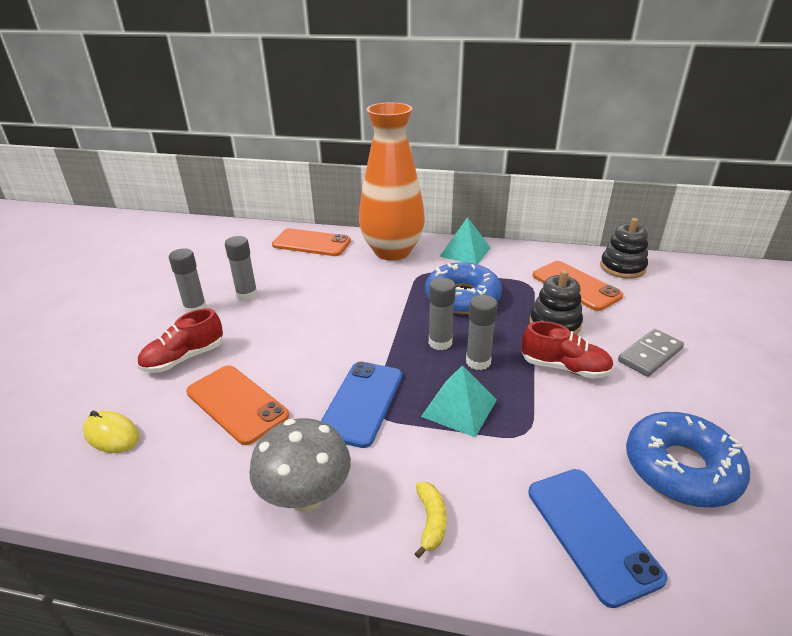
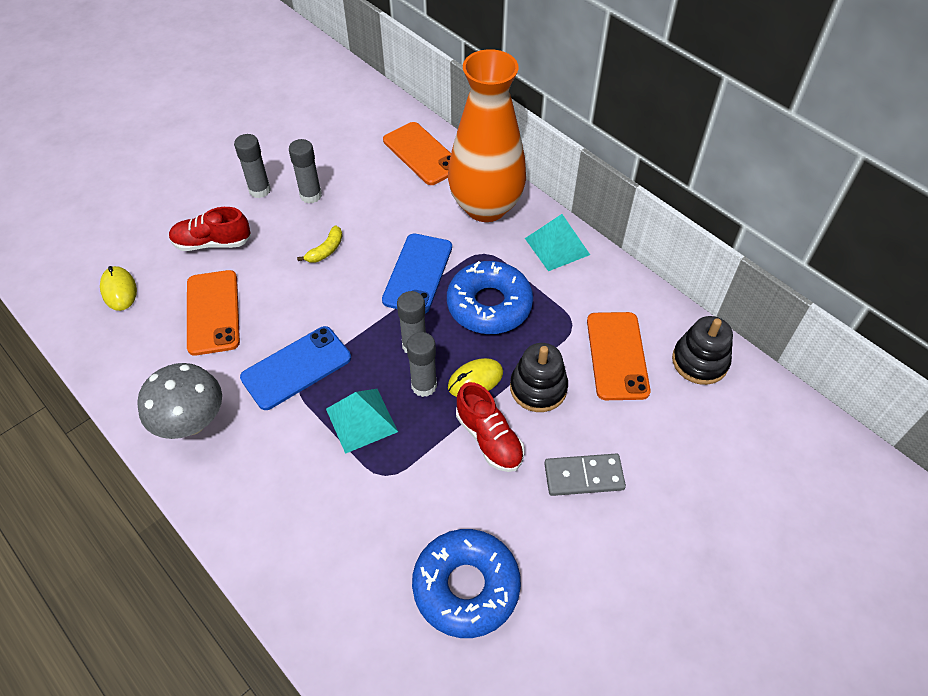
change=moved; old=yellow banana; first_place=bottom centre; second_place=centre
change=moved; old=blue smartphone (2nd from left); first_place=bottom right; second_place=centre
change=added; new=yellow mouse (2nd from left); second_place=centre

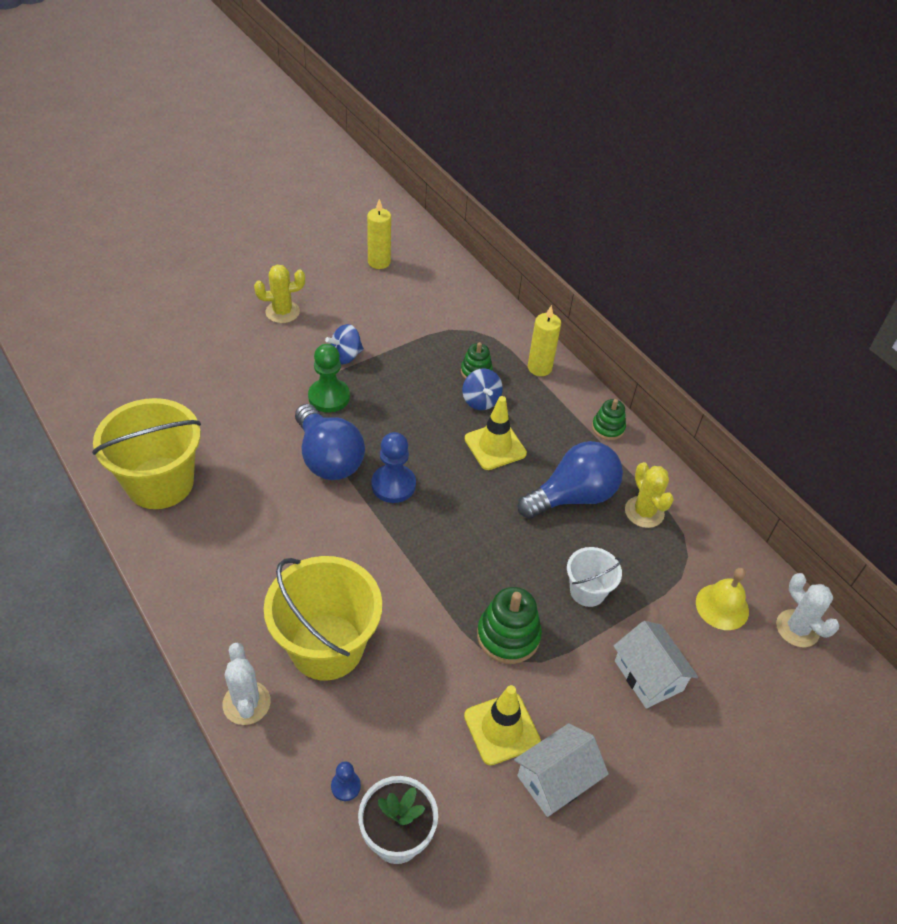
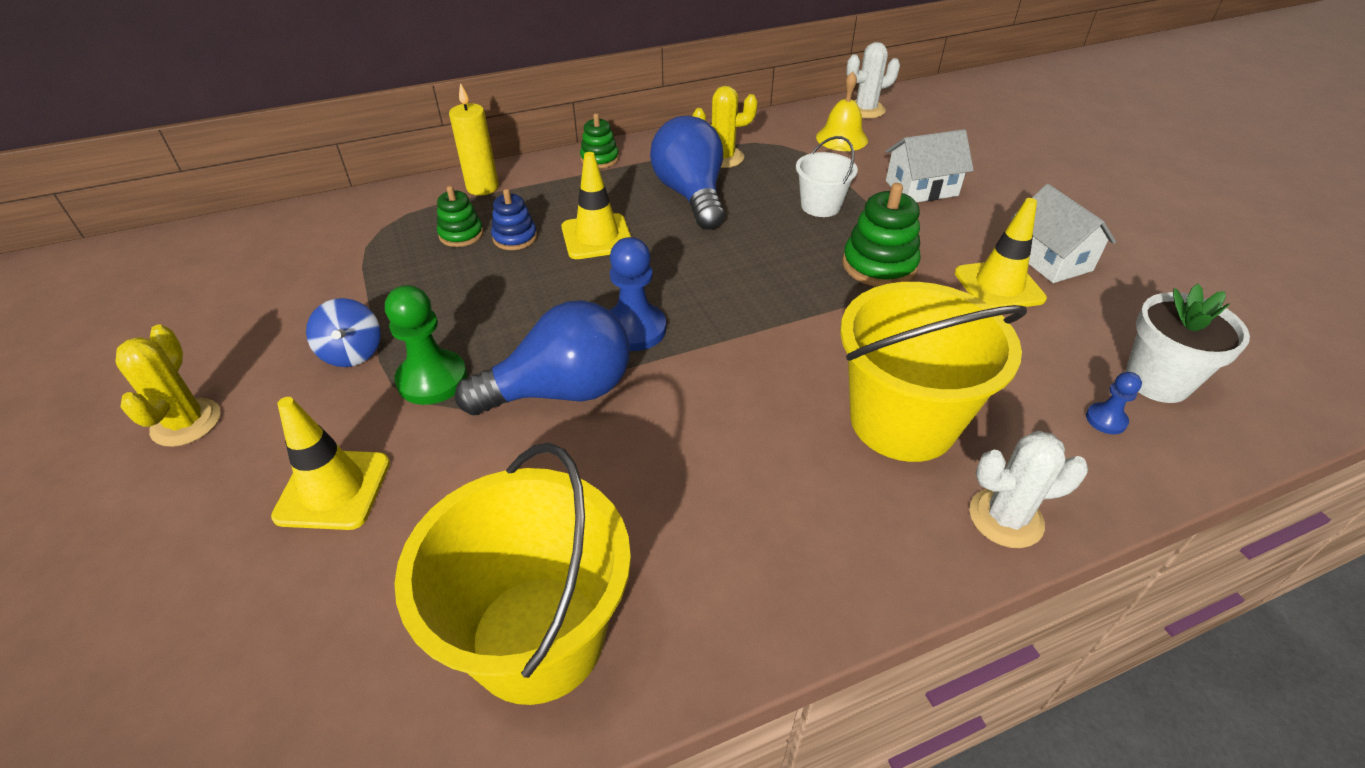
change=removed; old=yellow pillar candle (1st from left); first_place=top centre
change=replaced; old=blue whirligig (2nd from left); new=blue ring stacker; first_place=centre; second_place=top centre
change=added; new=yellow safety cone (1st from left); second_place=middle left

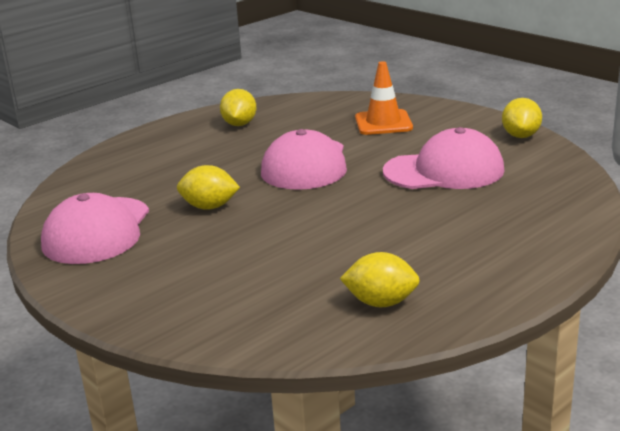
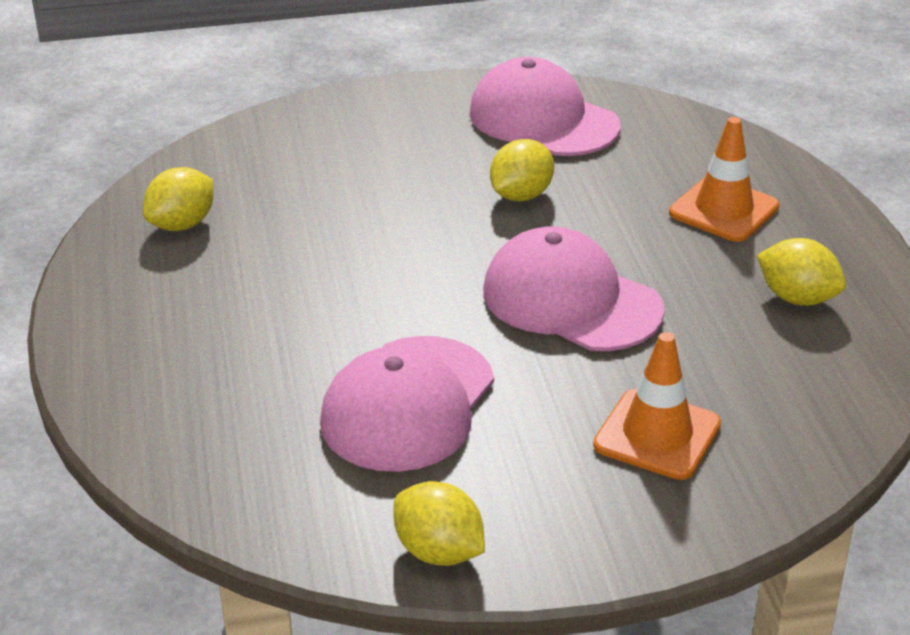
change=added; new=bright orange safety cone (2nd from left); second_place=top right

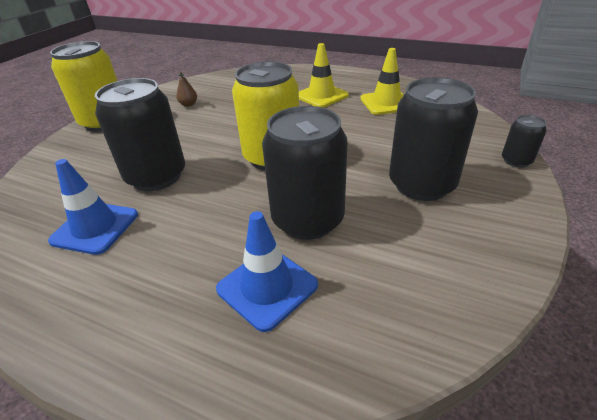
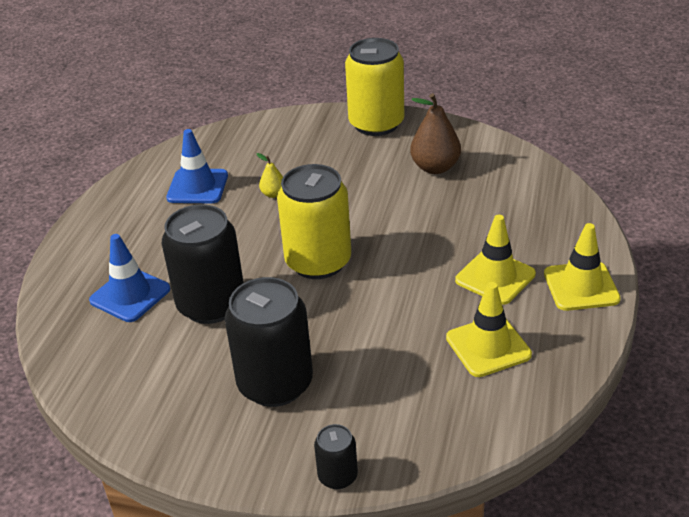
change=replaced; old=ebony soda can (1st from left); new=yellow pear; first_place=top left; second_place=centre
change=resized; old=brown pear; first_place=top left; second_place=top centre; factor=1.93
change=added; new=yellow safety cone (3rd from left); second_place=middle right

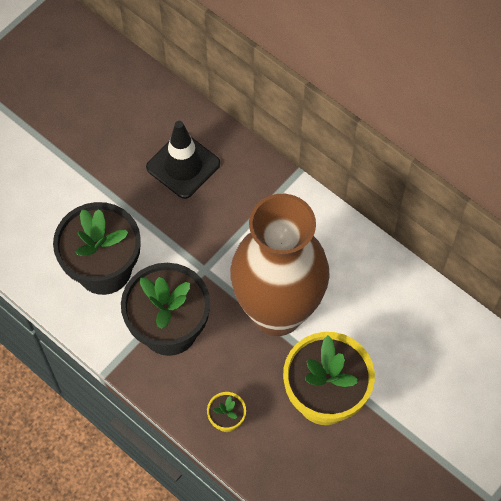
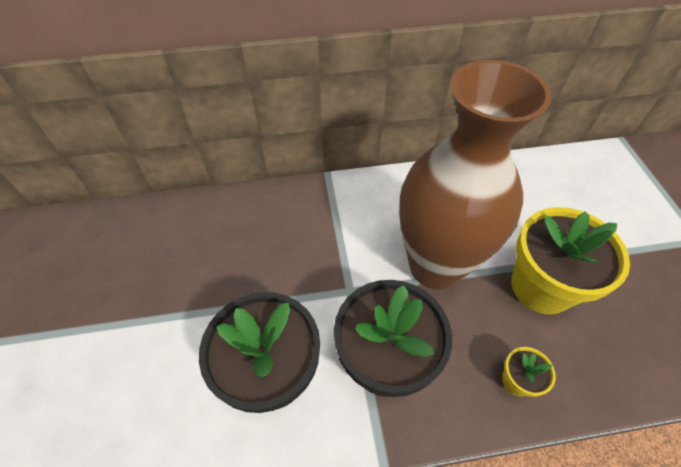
change=removed; old=ebony safety cone; first_place=top centre

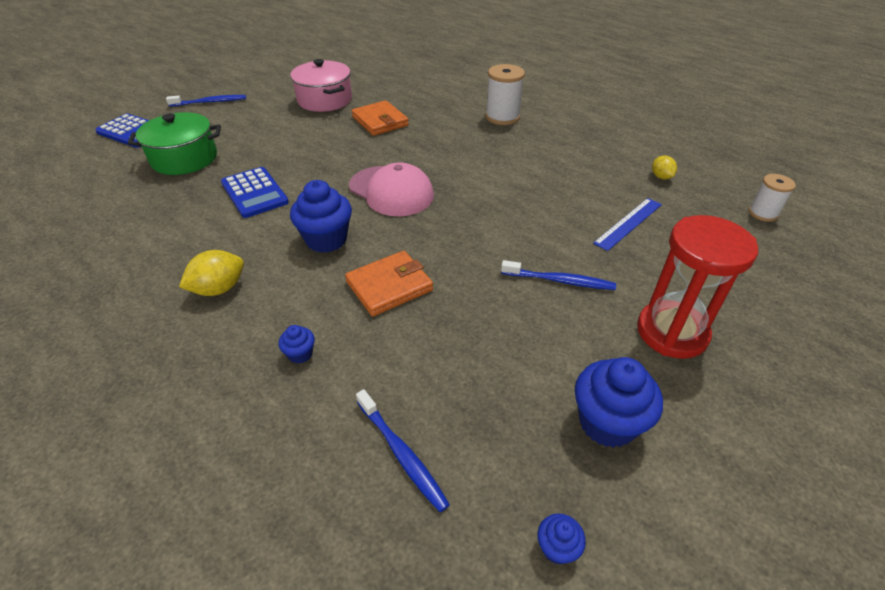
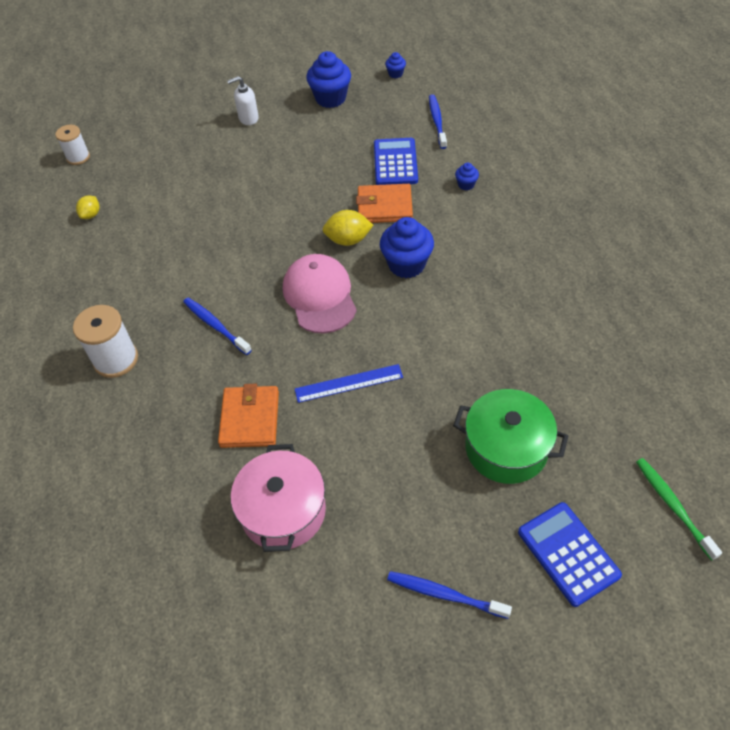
change=moved; old=yellow toy lemon (1st from left in the first image); new=yellow toy lemon (2nd from left); first_place=middle left; second_place=top centre
change=moved; old=blue calculator (2nd from left in the first image); new=blue calculator (1st from left); first_place=top left; second_place=top centre
change=moved; old=blue tooth brush (3rd from left in the first image); new=blue tooth brush (1st from left); first_place=centre; second_place=middle left
change=moved; old=blue ruler; first_place=middle right; second_place=centre
change=replaced; old=scarlet hourglass; new=snow-white soap pump; first_place=middle right; second_place=top left
change=added; new=green tooth brush; second_place=bottom right

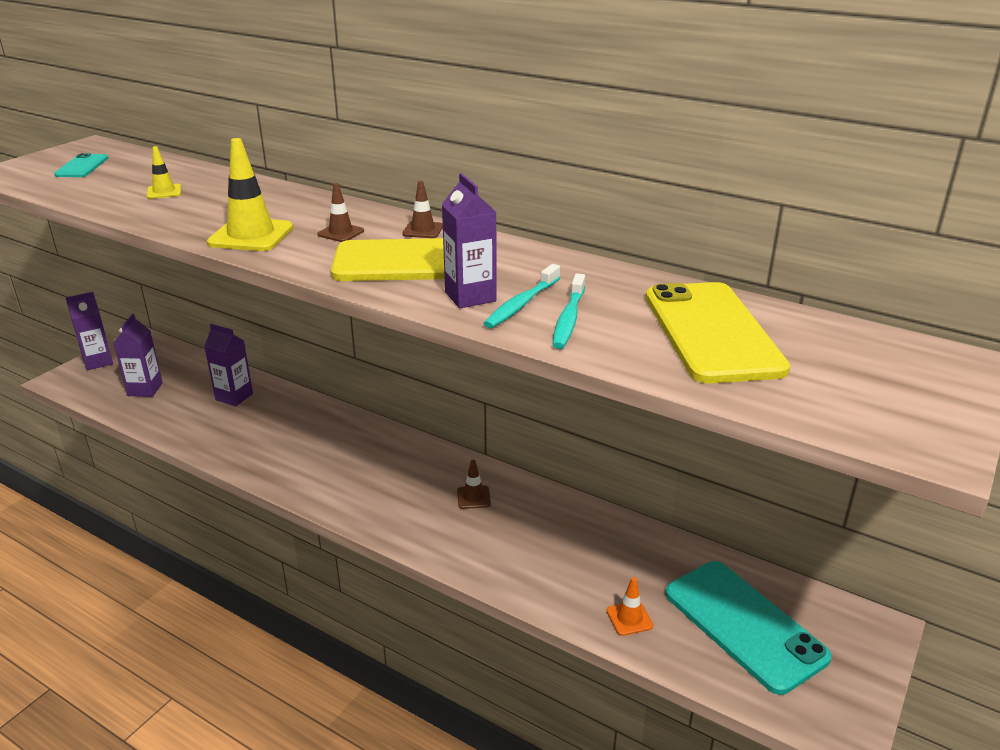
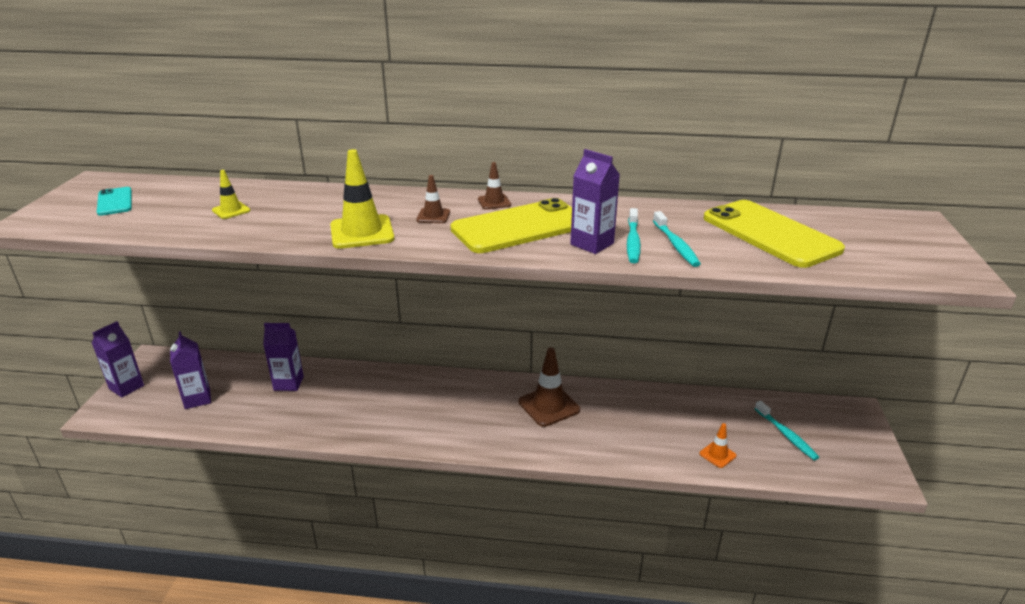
change=resized; old=brown safety cone (3rd from left); first_place=centre; second_place=centre; factor=1.89
change=replaced; old=aqua smartphone (2nd from left); new=aqua tooth brush (3rd from left); first_place=bottom right; second_place=bottom right

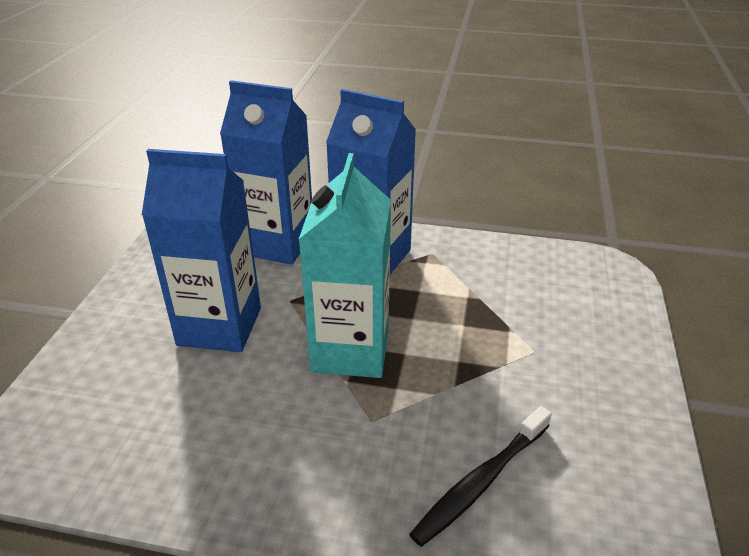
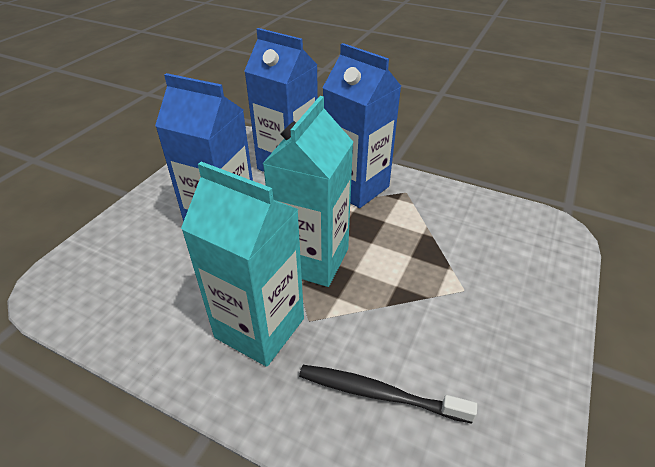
change=turned; old=ebony tooth brush; first_place=bottom centre; second_place=bottom centre; degrees=45
change=added; new=aqua carton (1st from left); second_place=centre

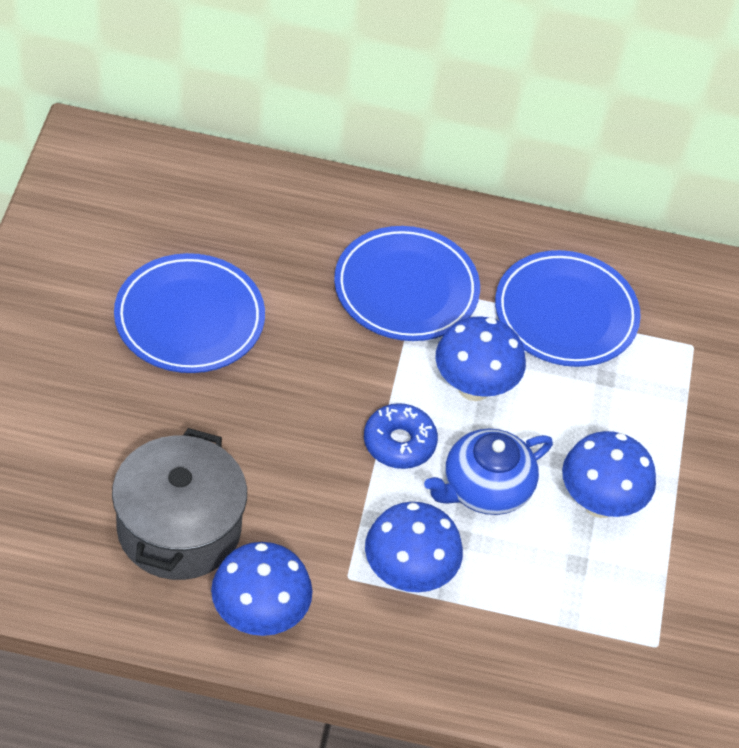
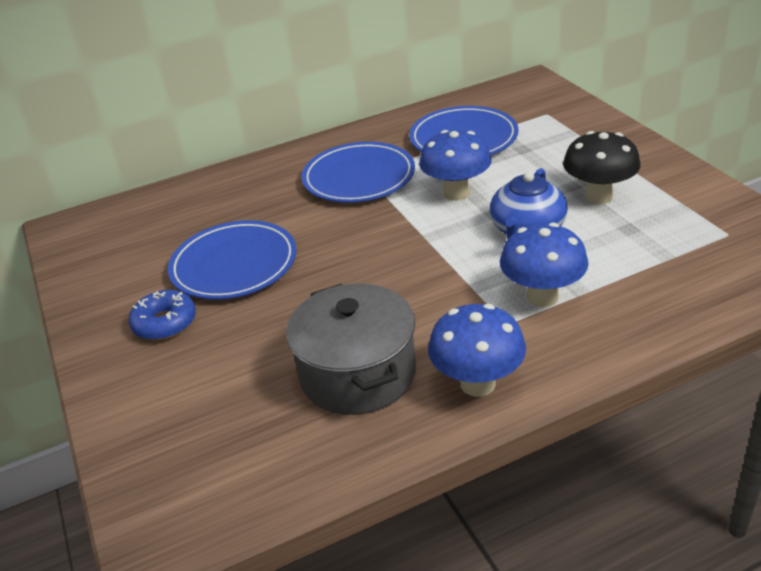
change=moved; old=blue glazed donut; first_place=centre; second_place=middle left
change=recoloured; old=blue fungus (4th from left); new=ebony fungus; first_place=middle right; second_place=top right

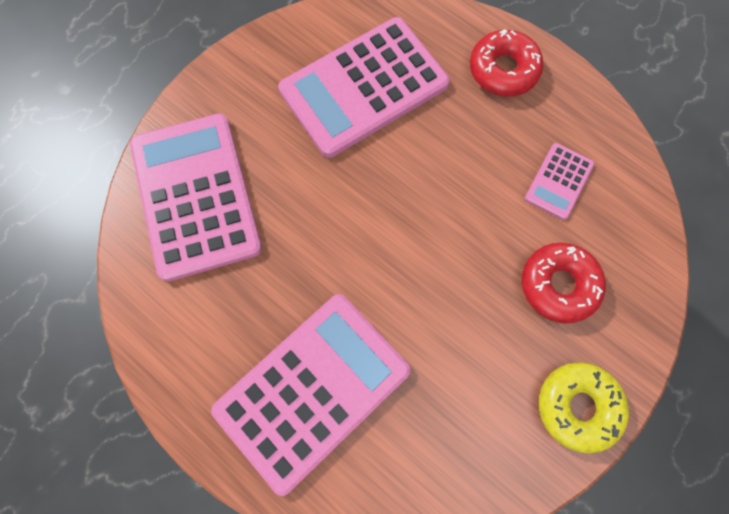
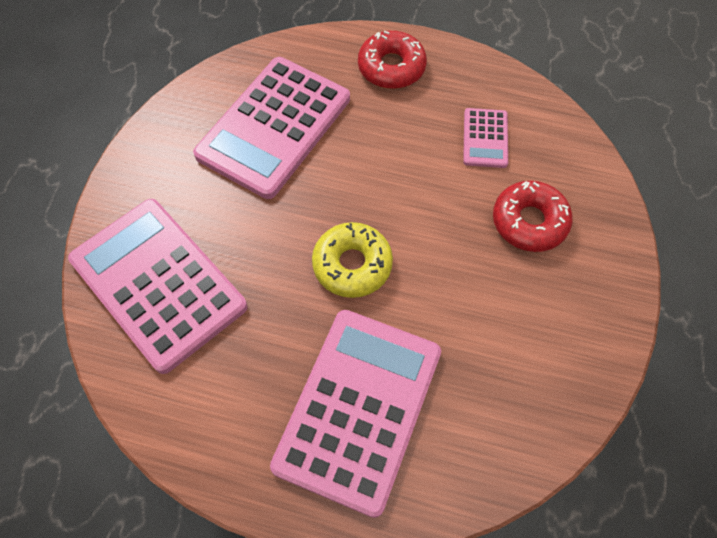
change=moved; old=yellow glazed donut; first_place=bottom right; second_place=centre

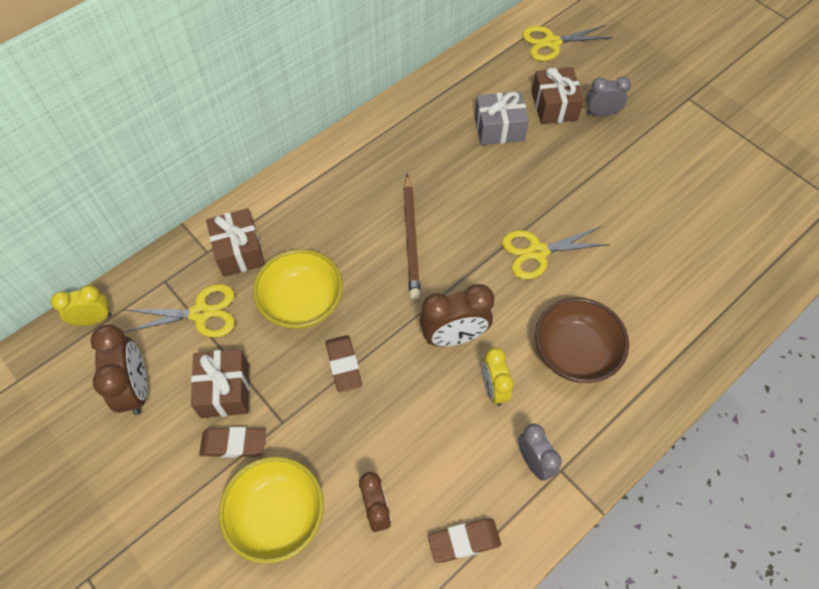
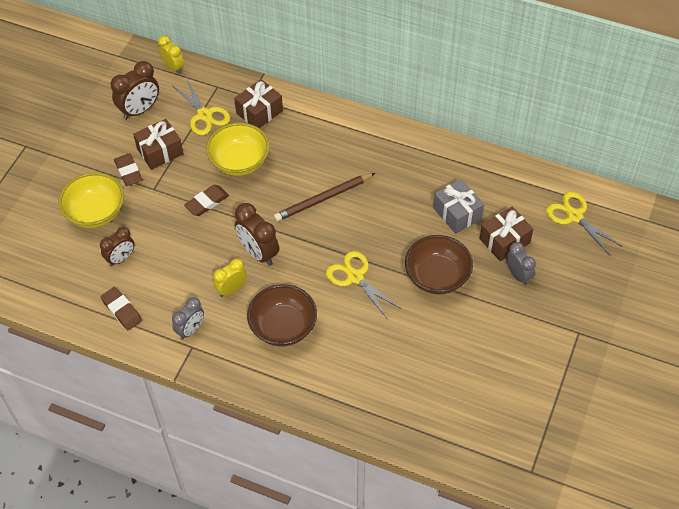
change=added; new=brown bowl (2nd from left); second_place=centre

